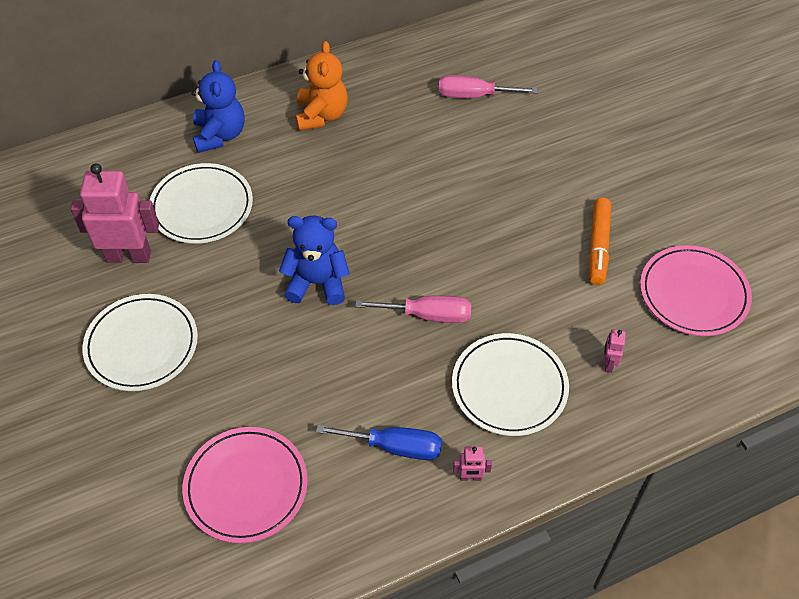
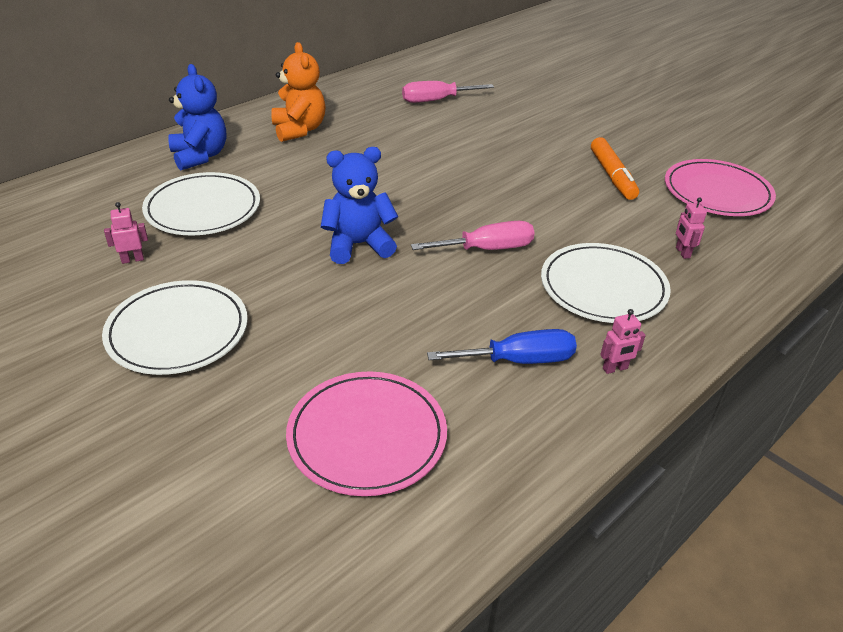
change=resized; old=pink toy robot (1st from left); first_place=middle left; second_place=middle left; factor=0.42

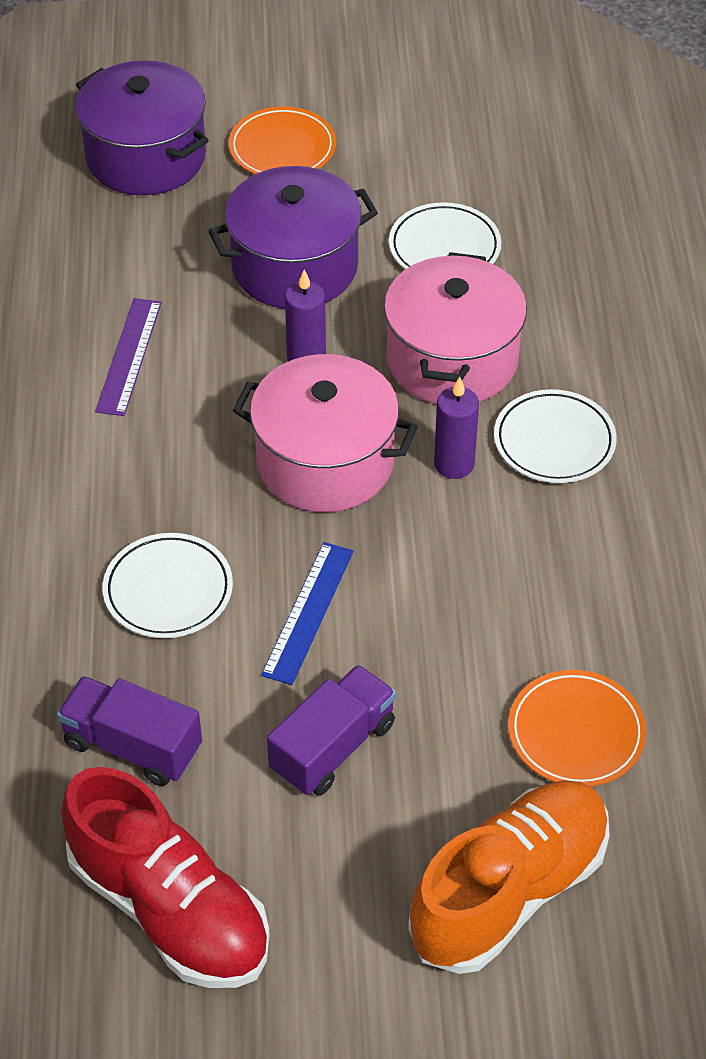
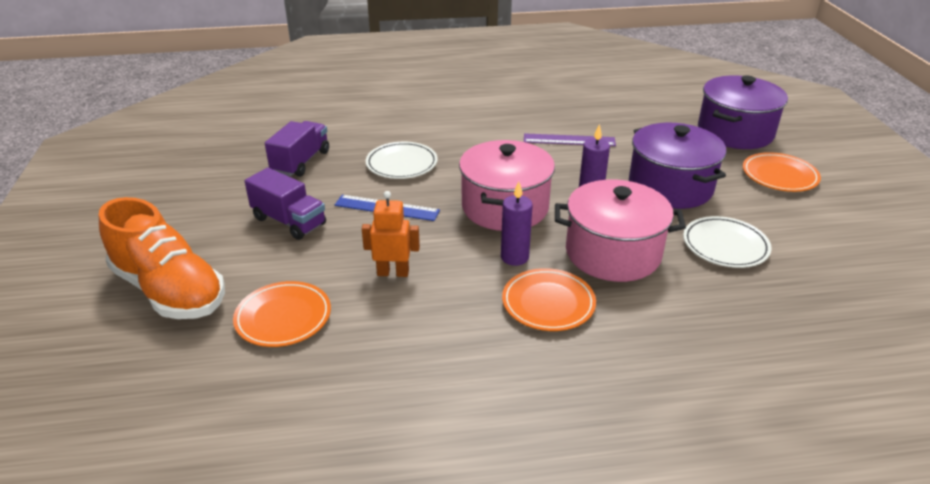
change=removed; old=scarlet sneaker; first_place=bottom left
change=recoloured; old=snow-white dinner plate (3rd from left); new=bright orange dinner plate (2nd from left); first_place=middle right; second_place=centre
change=added; new=bright orange toy robot; second_place=centre

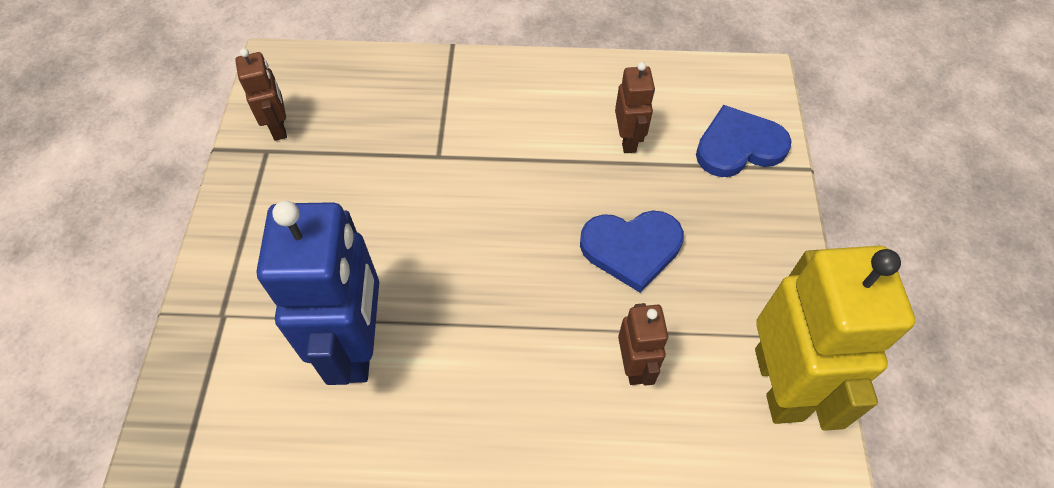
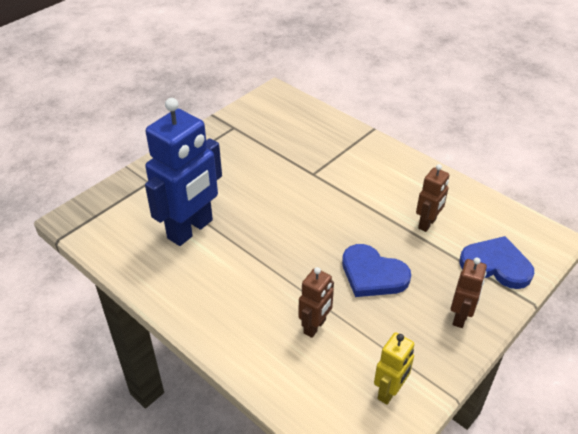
change=moved; old=brown toy robot (1st from left in the first image); new=brown toy robot (3rd from left); first_place=top left; second_place=bottom right
change=resized; old=yellow toy robot; first_place=bottom right; second_place=bottom right; factor=0.5

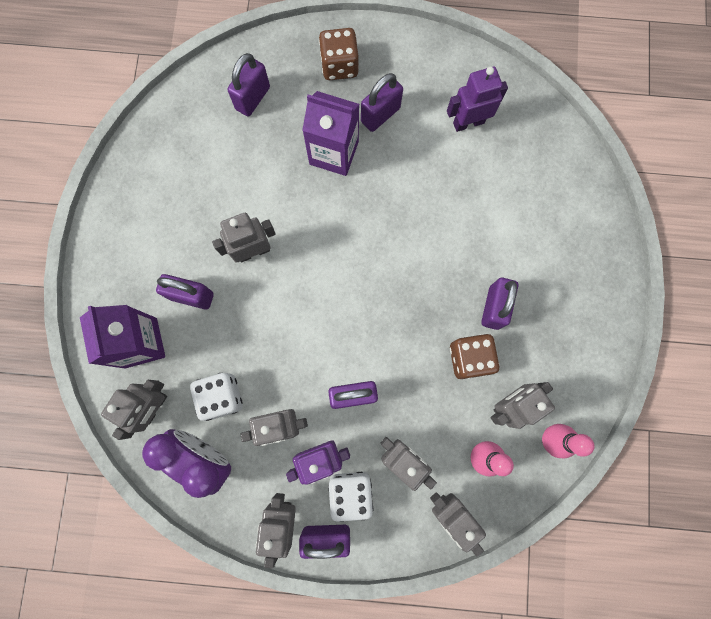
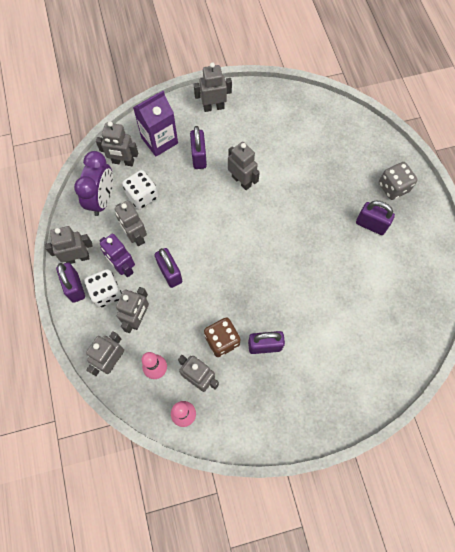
change=removed; old=royal purple small lock (2nd from left); first_place=top centre
change=removed; old=royal purple carton (2nd from left); first_place=top centre
change=recoloured; old=brown die (1st from left); new=gray die; first_place=top centre; second_place=top right
change=removed; old=royal purple toy robot (2nd from left); first_place=top right
change=added; new=gray toy robot (7th from left); second_place=top centre

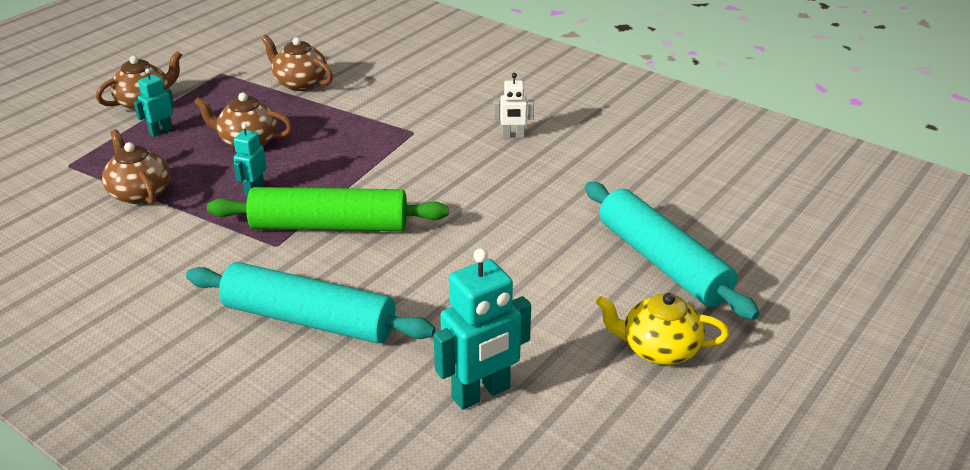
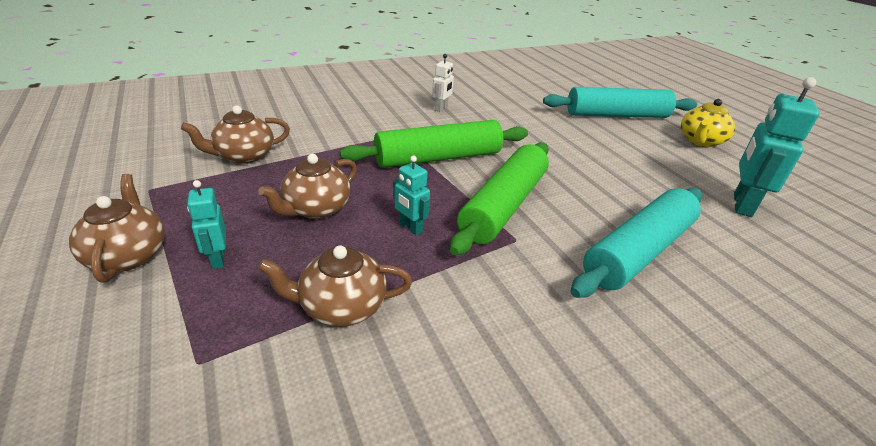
change=turned; old=aqua toy robot (3rd from left); first_place=bottom centre; second_place=top right; degrees=-150
change=added; new=green pastry roller (1st from left); second_place=top centre

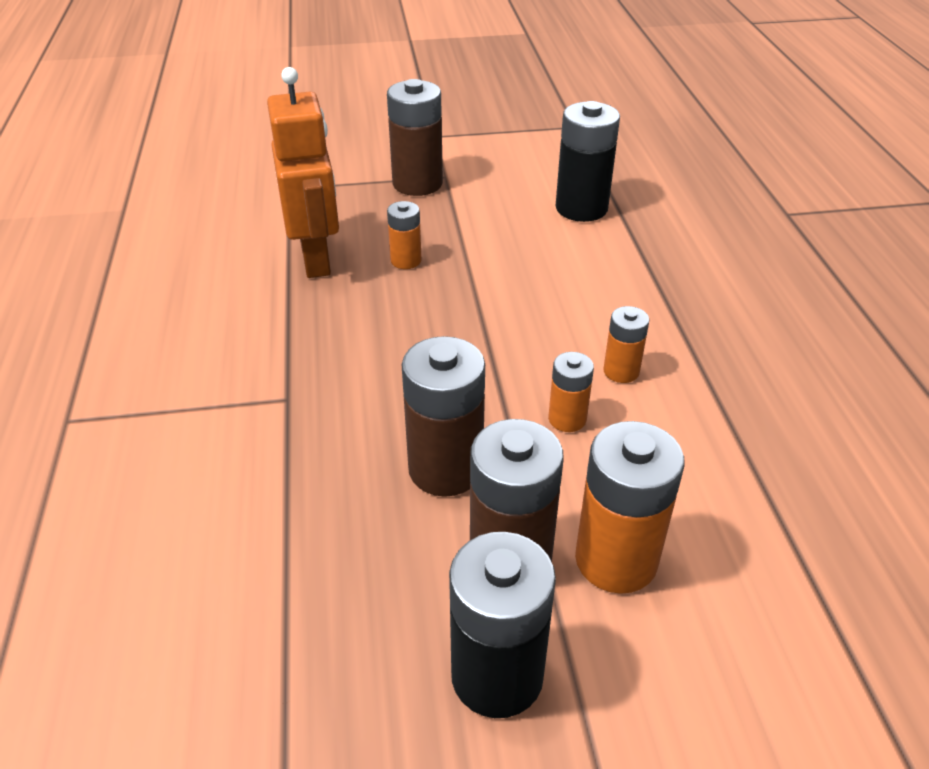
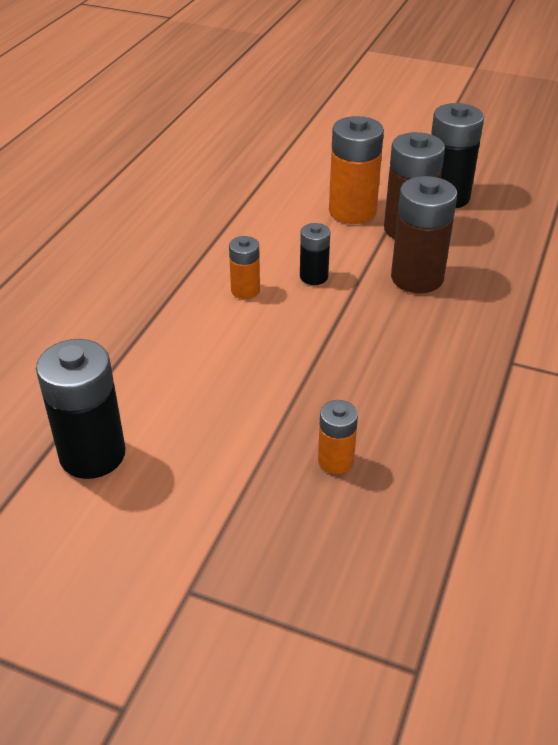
change=removed; old=bright orange toy robot; first_place=top left
change=removed; old=brown battery (1st from left); first_place=top centre
change=recoloured; old=bright orange battery (2nd from left); new=ebony battery (2nd from left); first_place=centre; second_place=centre

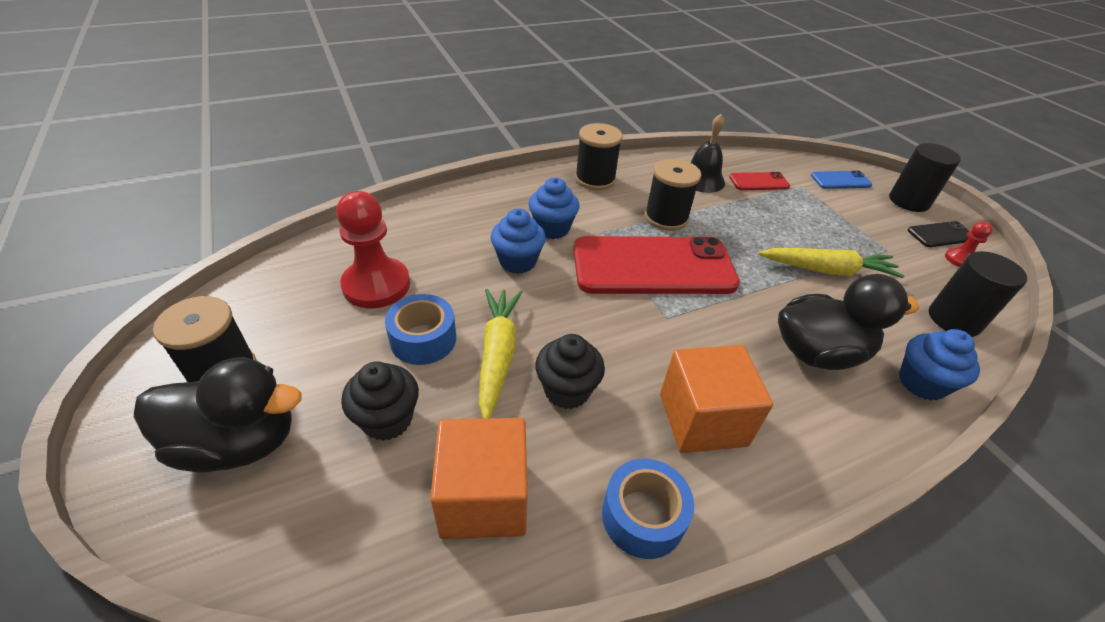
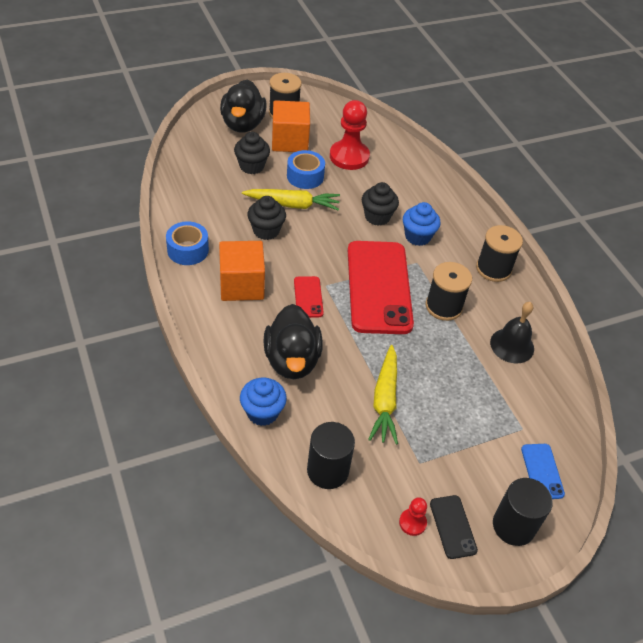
change=moved; old=bright orange block (1st from left in the first image); new=bright orange block (2nd from left); first_place=bottom centre; second_place=top centre
change=recoloured; old=blue fairy cake (1st from left); new=ebony fairy cake (3rd from left); first_place=centre; second_place=top centre
change=moved; old=scarlet smartphone (2nd from left in the first image); new=scarlet smartphone (1st from left); first_place=top right; second_place=centre

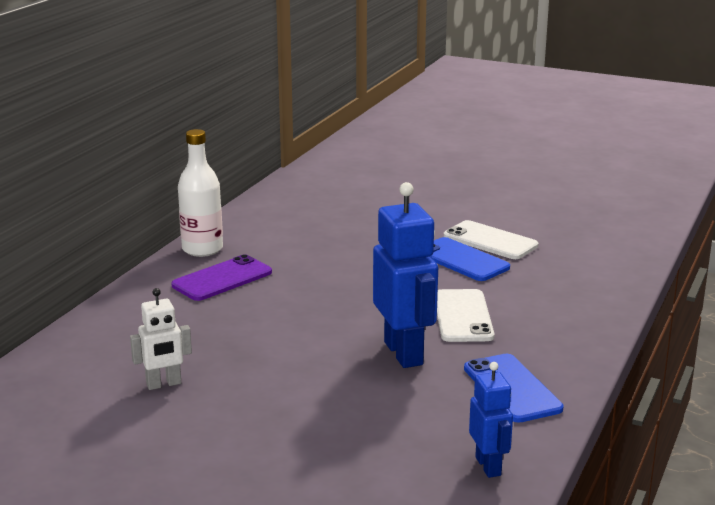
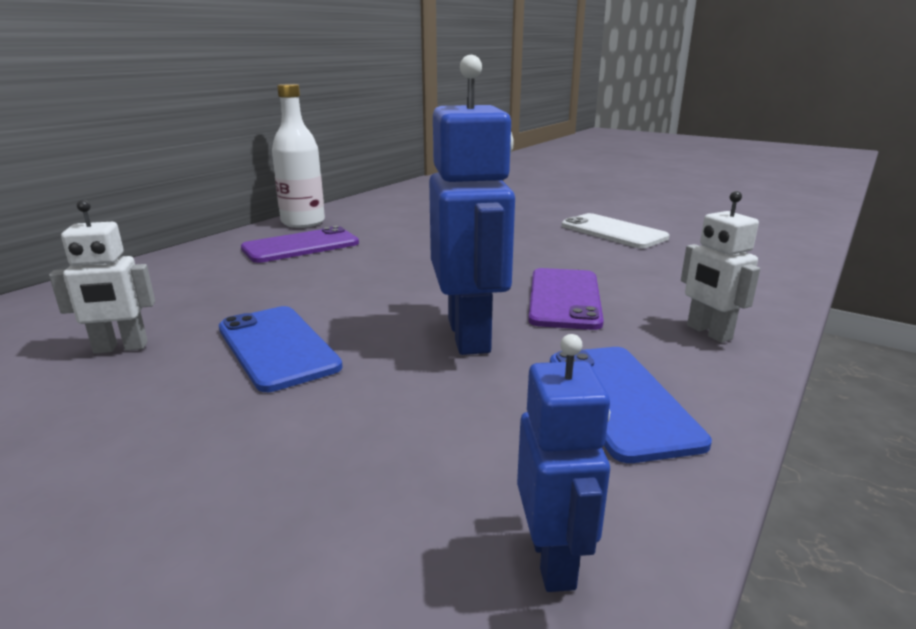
change=moved; old=blue smartphone (1st from left); first_place=centre; second_place=middle left
change=recoloured; old=snow-white smartphone (1st from left); new=royal purple smartphone (2nd from left); first_place=centre; second_place=centre
change=added; new=snow-white toy robot (2nd from left); second_place=middle right

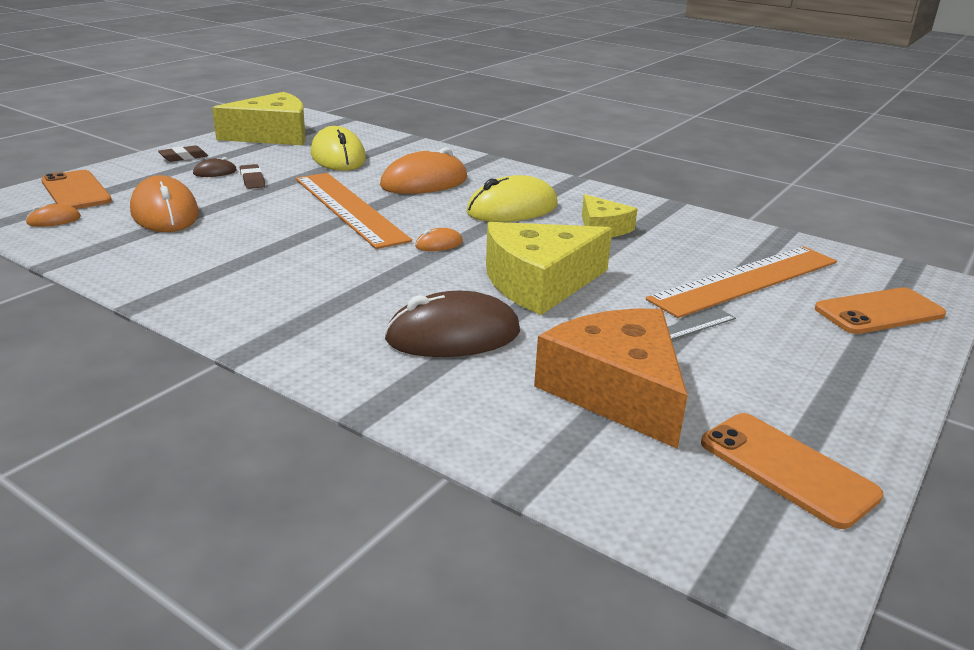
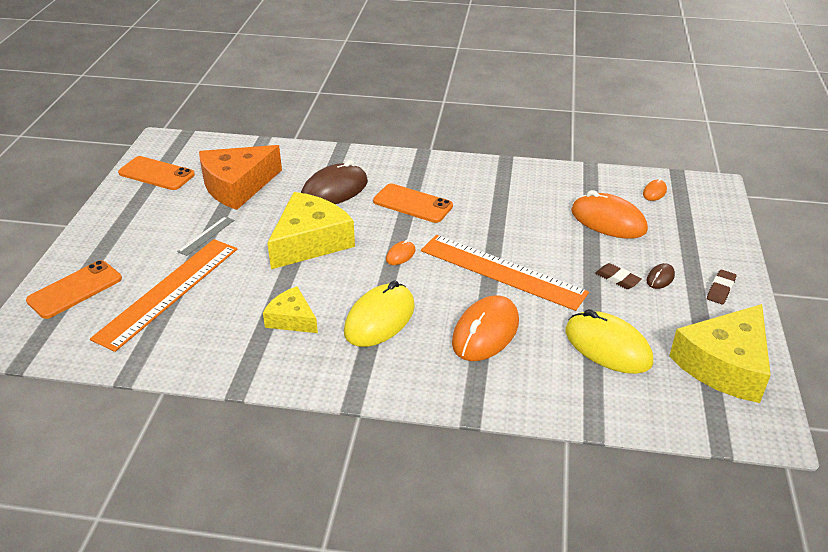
change=moved; old=bright orange smartphone (1st from left in the first image); new=bright orange smartphone (3rd from left); first_place=top left; second_place=centre
change=turned; old=bright orange cheese; first_place=centre; second_place=top left; degrees=105

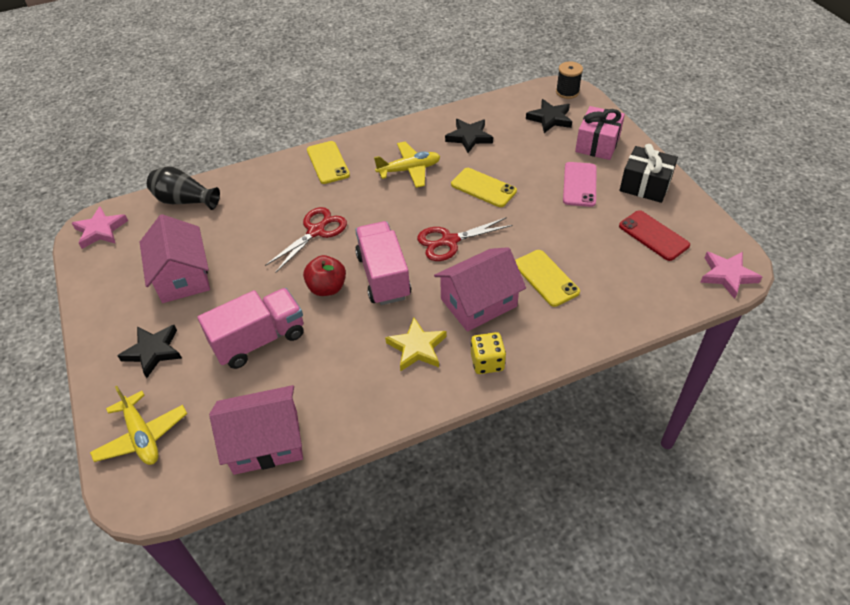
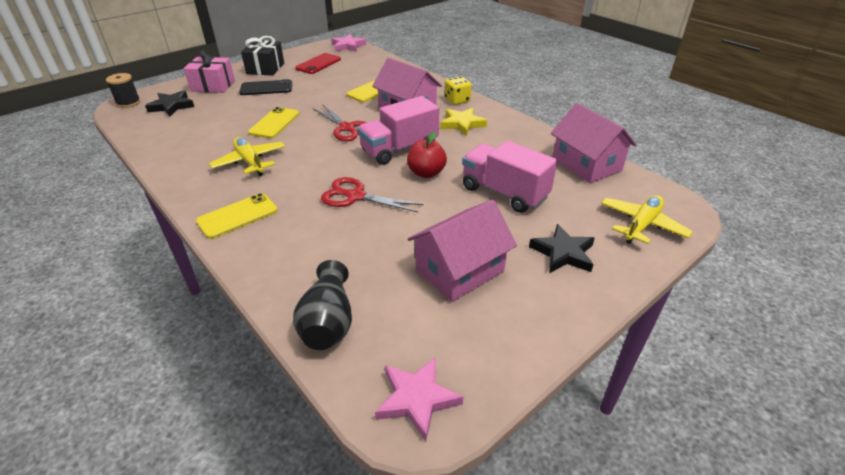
change=removed; old=ebony five-pointed star (2nd from left); first_place=top centre
change=recoloured; old=pink smartphone; new=ebony smartphone; first_place=top right; second_place=top left

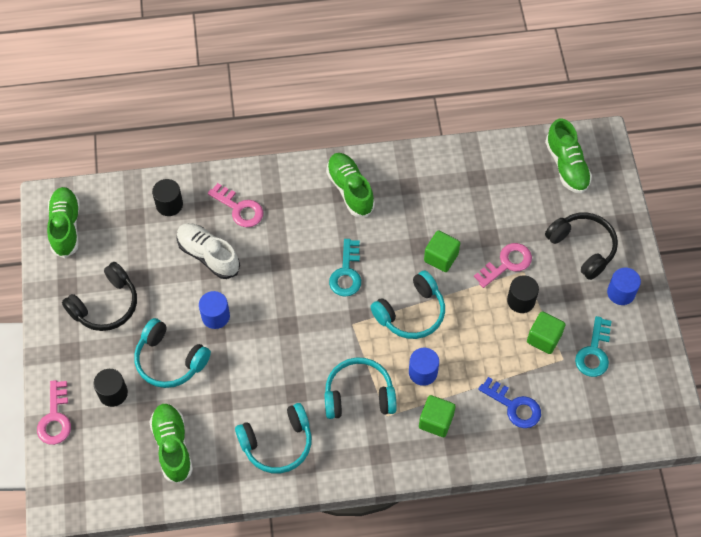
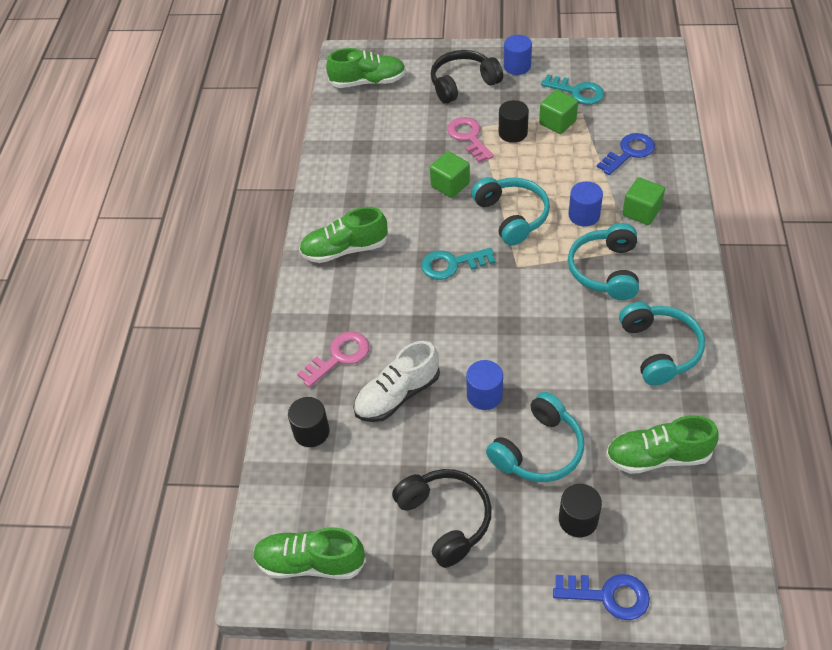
change=recoloured; old=pink latchkey (1st from left); new=blue latchkey (1st from left); first_place=bottom left; second_place=bottom right
change=turned; old=aqua latchkey (1st from left); first_place=centre; second_place=centre; degrees=150

